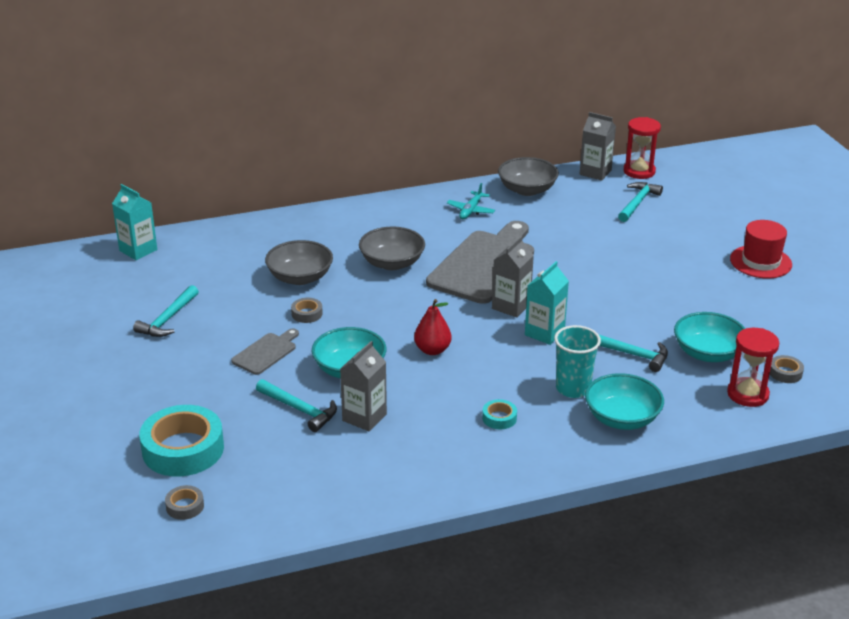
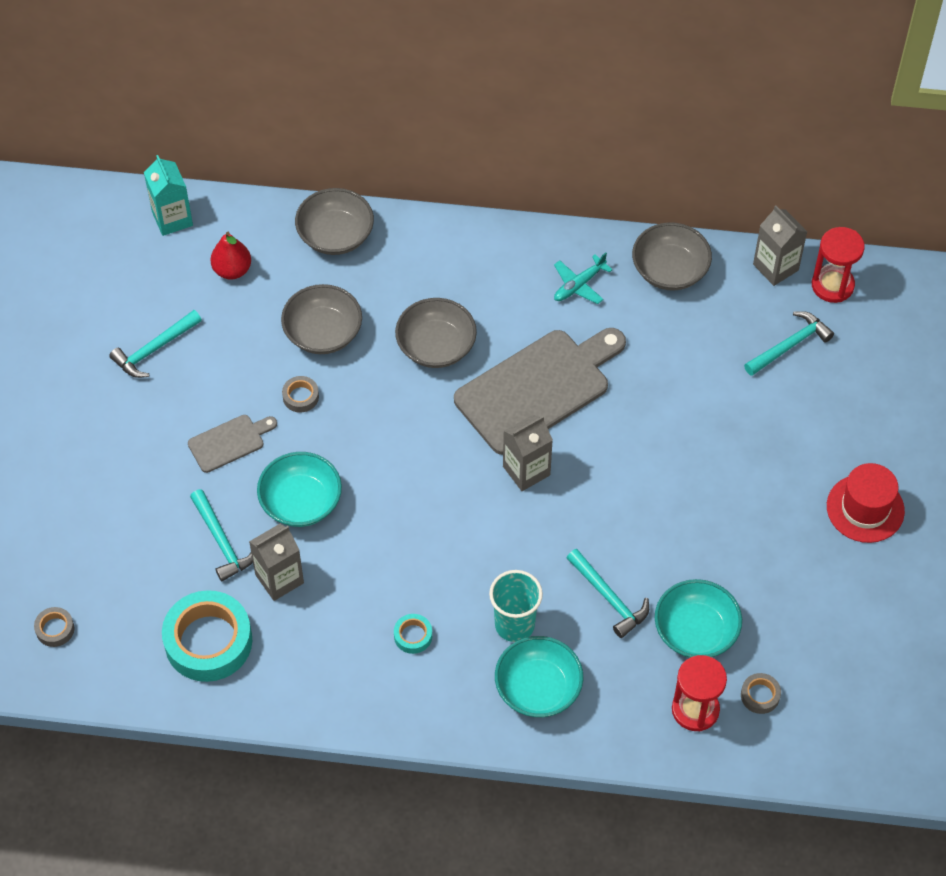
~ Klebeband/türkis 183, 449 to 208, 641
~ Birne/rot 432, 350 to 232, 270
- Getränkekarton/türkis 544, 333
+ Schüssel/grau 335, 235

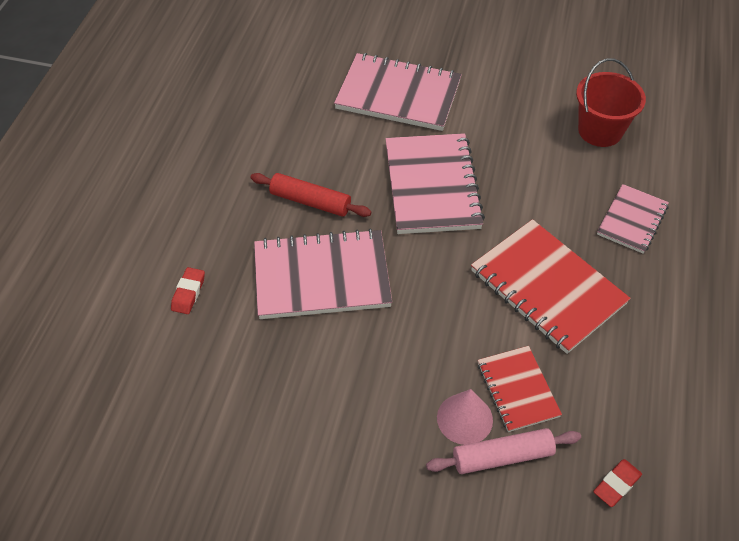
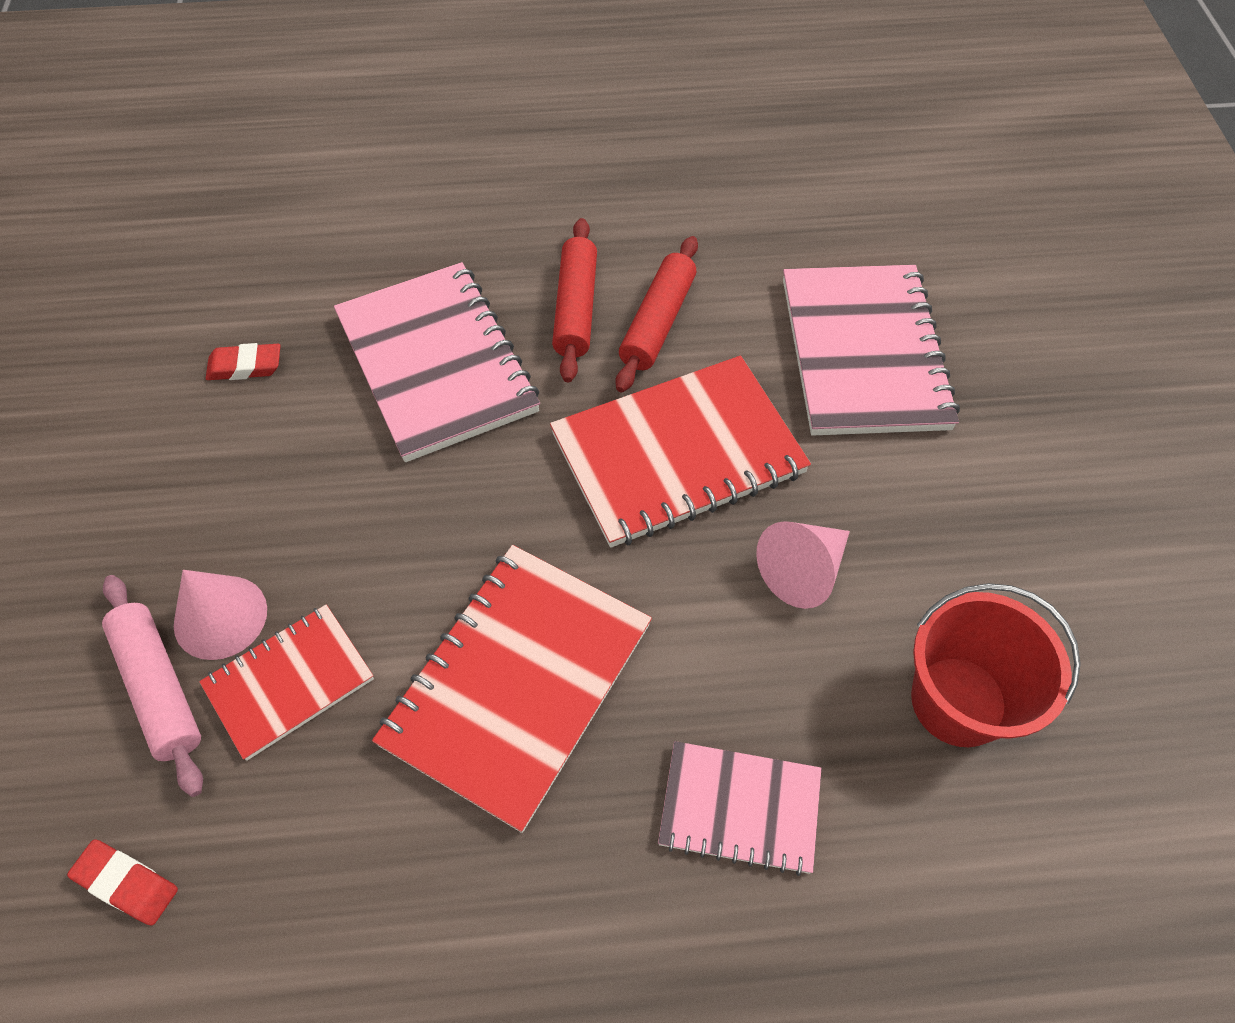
~ Radiergummi/rot 188, 293 to 245, 366
~ Notizbuch/rosa 432, 186 to Notizbuch/rot 678, 454
+ Nudelholz/rot 658, 323
+ Kegel/rosa 803, 571

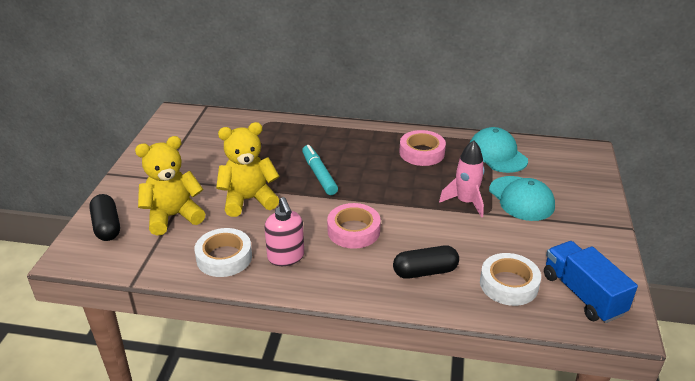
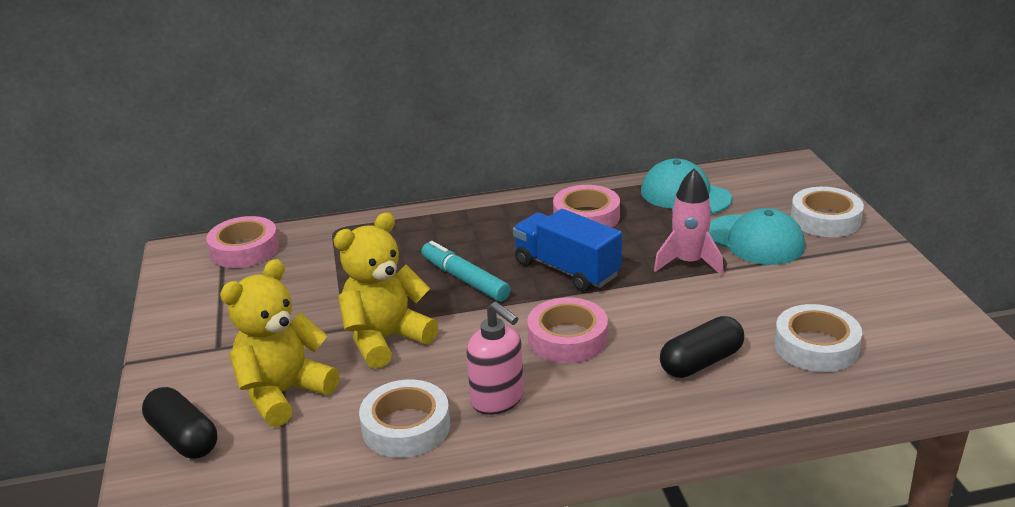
~ Lastwagen/blau 582, 294 to 566, 270
+ Klebeband/rosa 244, 249
+ Klebeband/weiß 825, 219

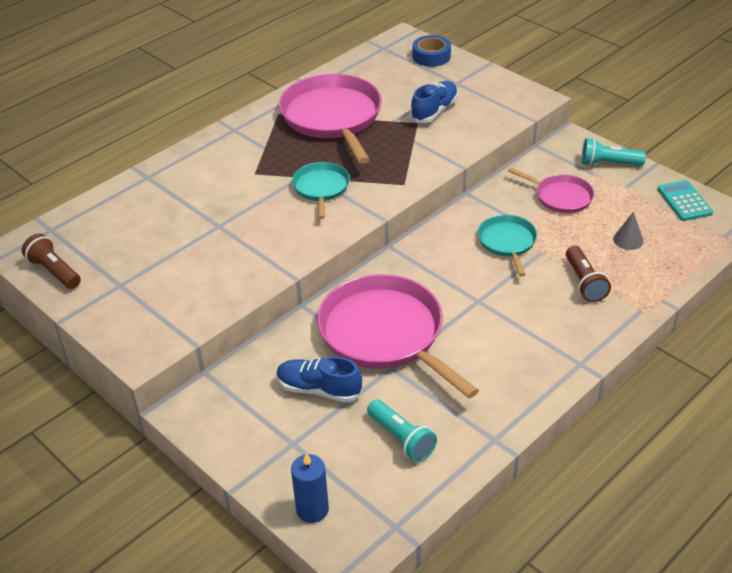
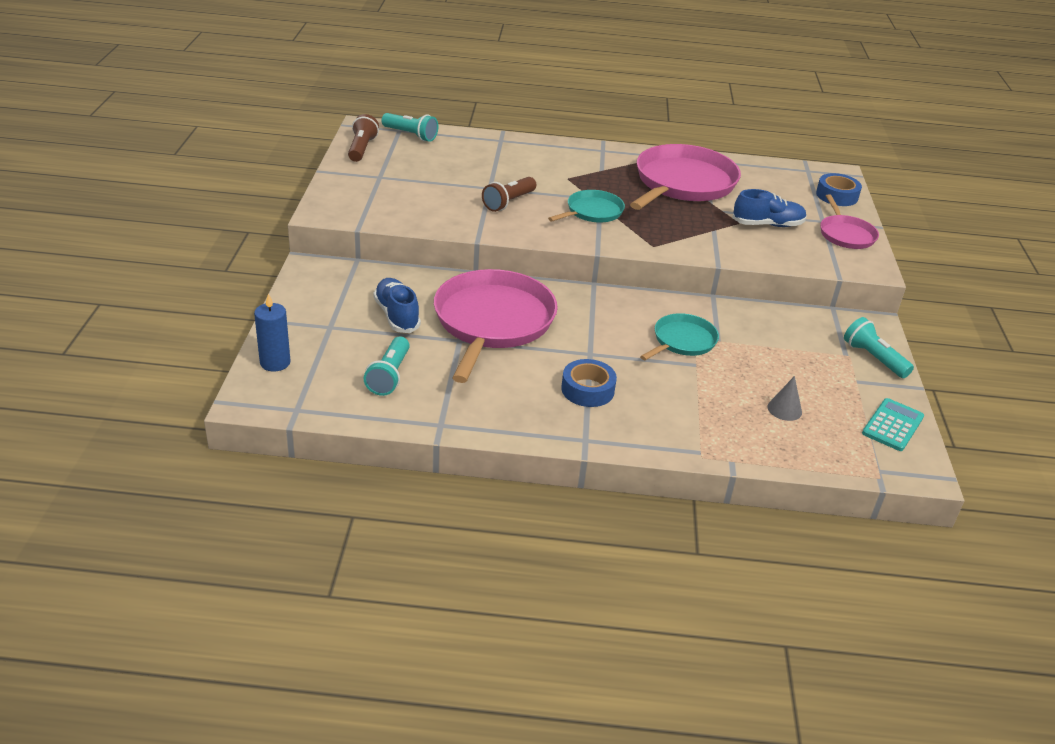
~ Pfanne/rosa 561, 197 to 846, 234
~ Taschenlampe/braun 584, 282 to 508, 202
+ Taschenlampe/türkis 411, 135
+ Klebeband/blau 587, 389

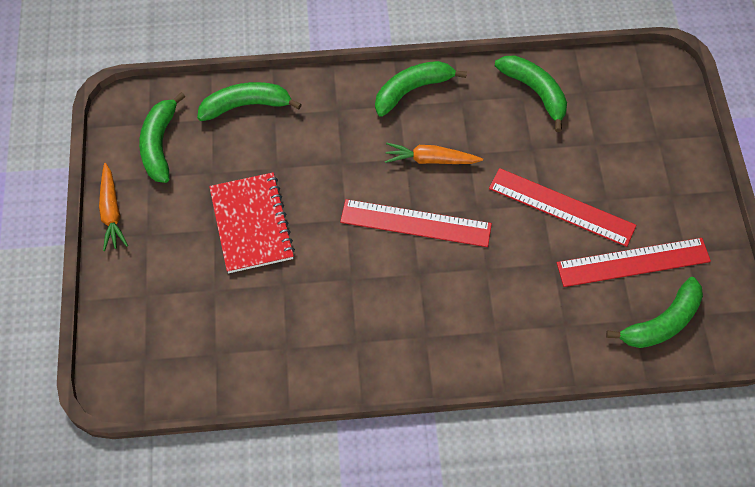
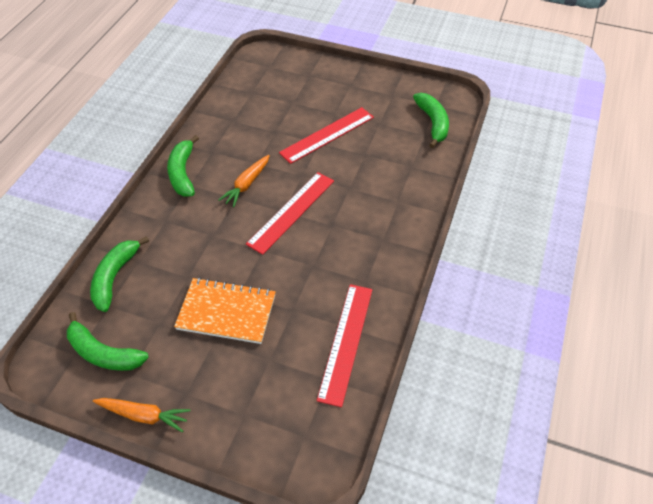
~ Notizbuch/rot 251, 224 to Notizbuch/orange 226, 312
- Banane/grün 535, 92
~ Lineal/rot 633, 262 to 346, 342

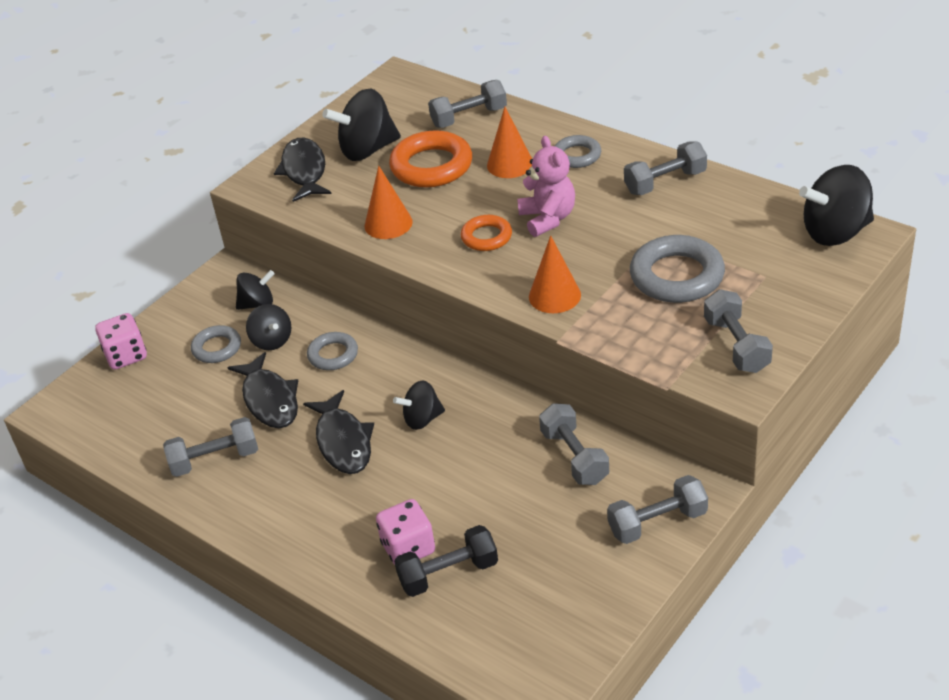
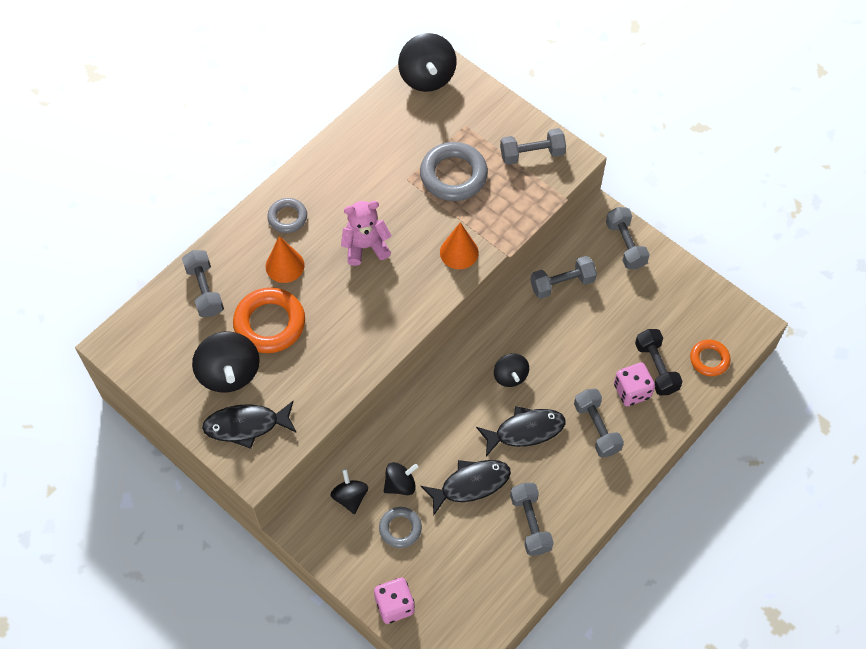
- Ring/grau 333, 355
- Kegel/orange 388, 224
~ Ring/orange 486, 237 to 709, 359
~ Hantel/grau 665, 182 to 596, 428

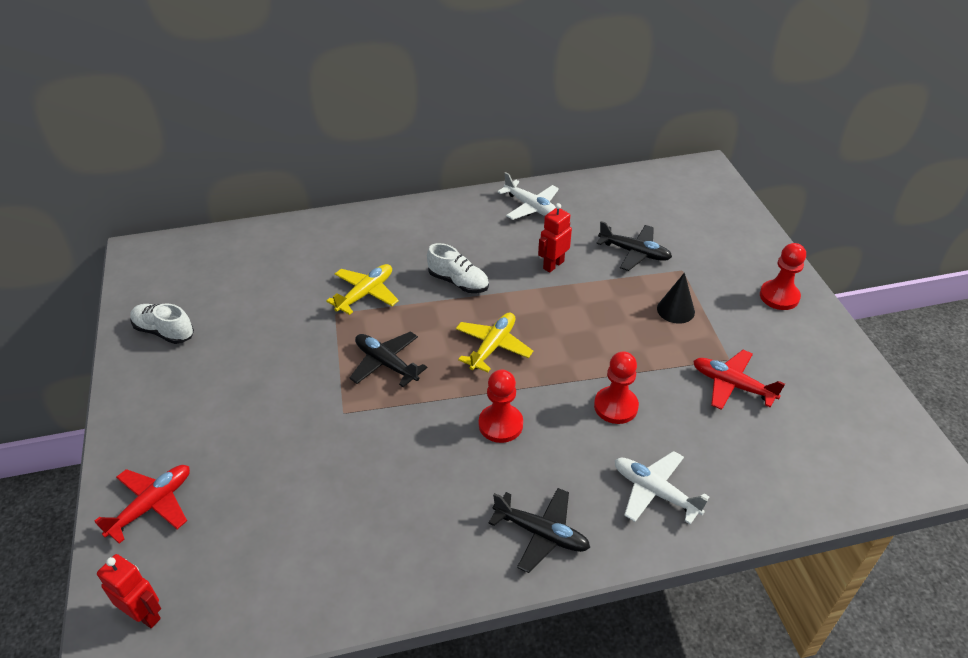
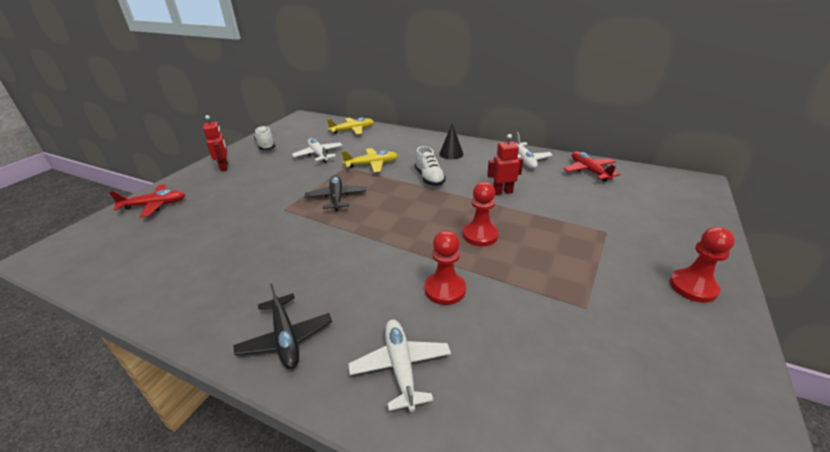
~ Roboter/rot 145, 614 to 224, 167
~ Flugzeug/gelb 493, 346 to 352, 130
~ Bauer/rot 500, 424 to 480, 235
- Flugzeug/schwarz 634, 253
~ Kegel/schwarz 675, 310 to 451, 154
~ Flugzeug/rot 732, 385 to 589, 171
+ Flugzeug/weiß 318, 155

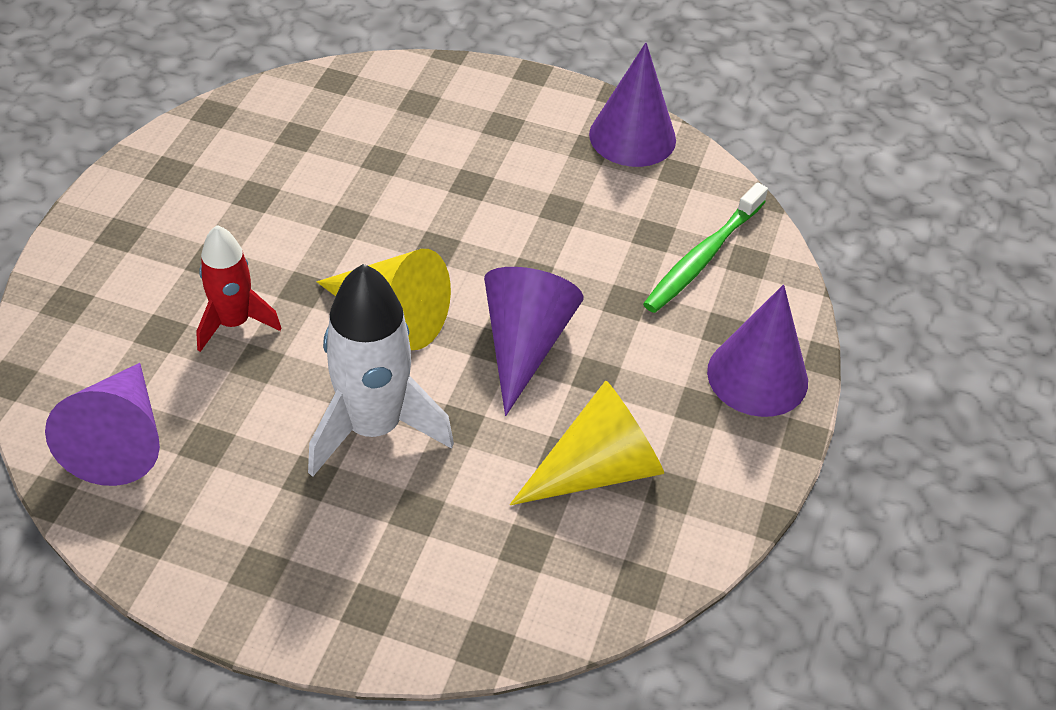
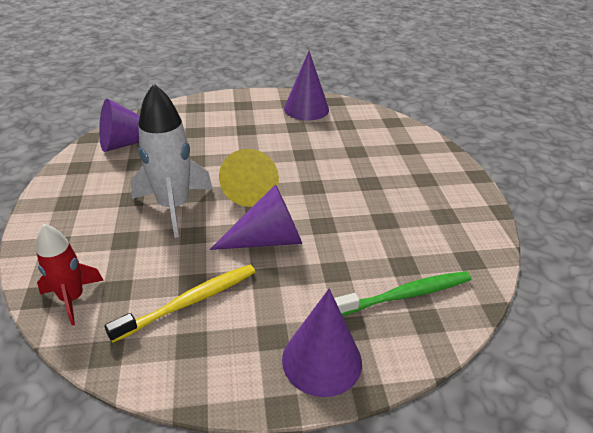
~ Rakete/rot 234, 323 to 72, 298
~ Kegel/gelb 598, 469 to Zahnbürste/gelb 190, 302
~ Kegel/lila 632, 137 to 306, 109
~ Zahnbürste/grün 702, 257 = 406, 295 150 degrees clockwise

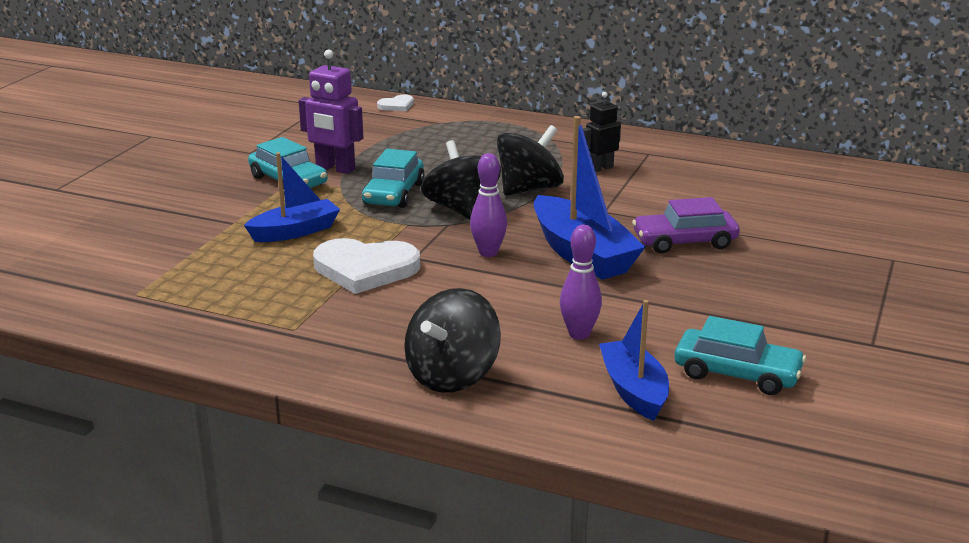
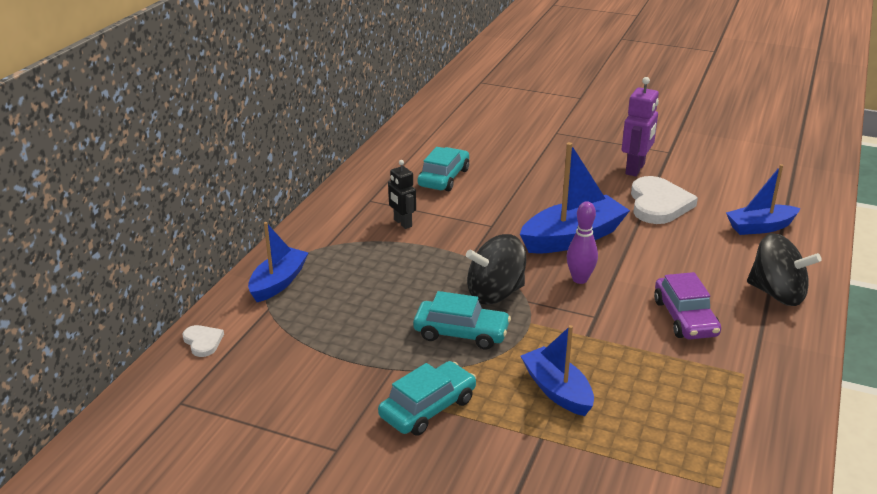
~ Roboter/lila 335, 168 to 635, 169
~ Herz/weiß 365, 269 to 658, 204
- Kreisel/schwarz 529, 189
- Bowlingkegel/lila 579, 334
~ Auto/lila 684, 242 to 685, 318
~ Auto/türkis 737, 373 to 444, 178
+ Boot/blau 278, 282

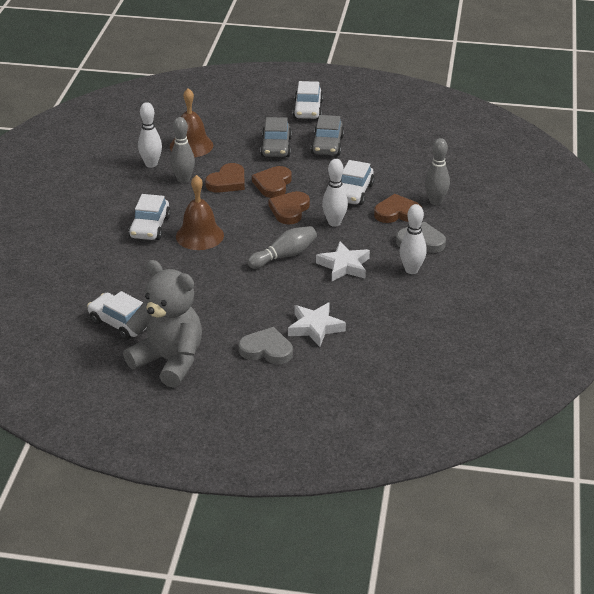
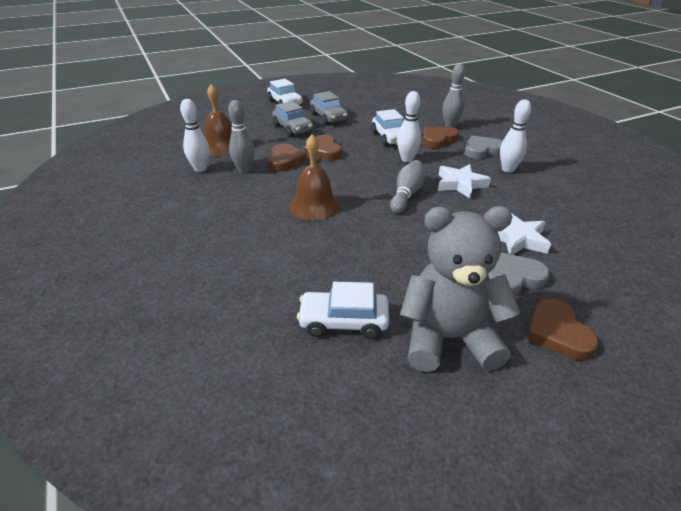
- Auto/weiß 150, 227
~ Herz/braun 289, 210 to 557, 333

